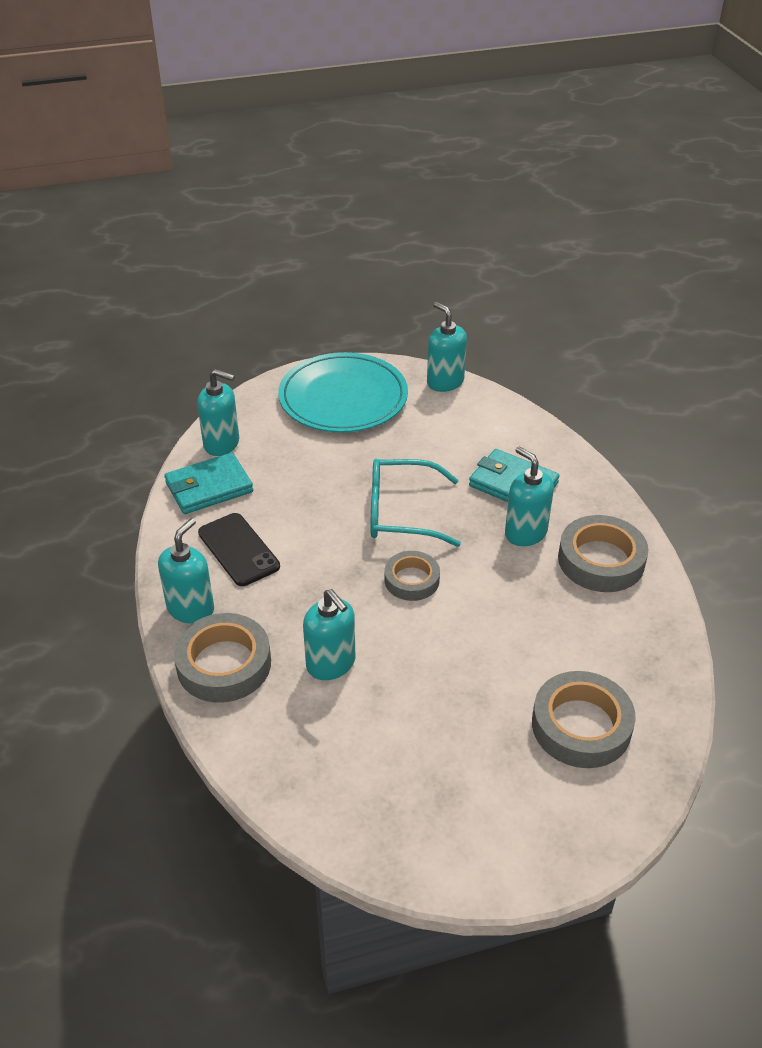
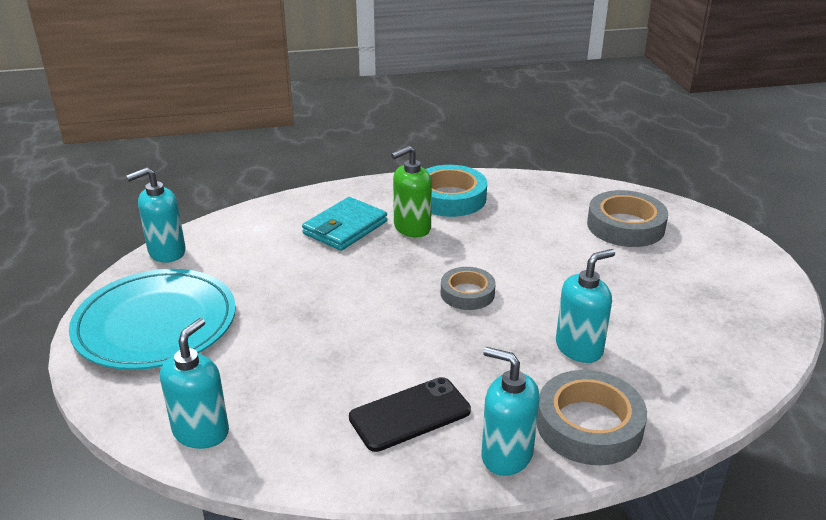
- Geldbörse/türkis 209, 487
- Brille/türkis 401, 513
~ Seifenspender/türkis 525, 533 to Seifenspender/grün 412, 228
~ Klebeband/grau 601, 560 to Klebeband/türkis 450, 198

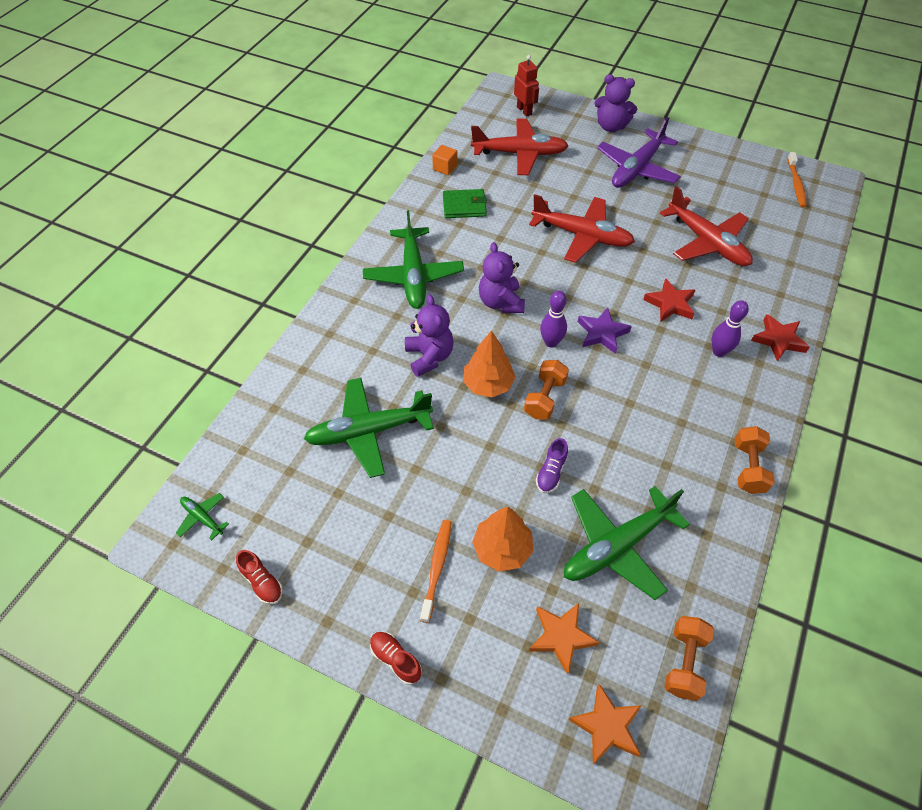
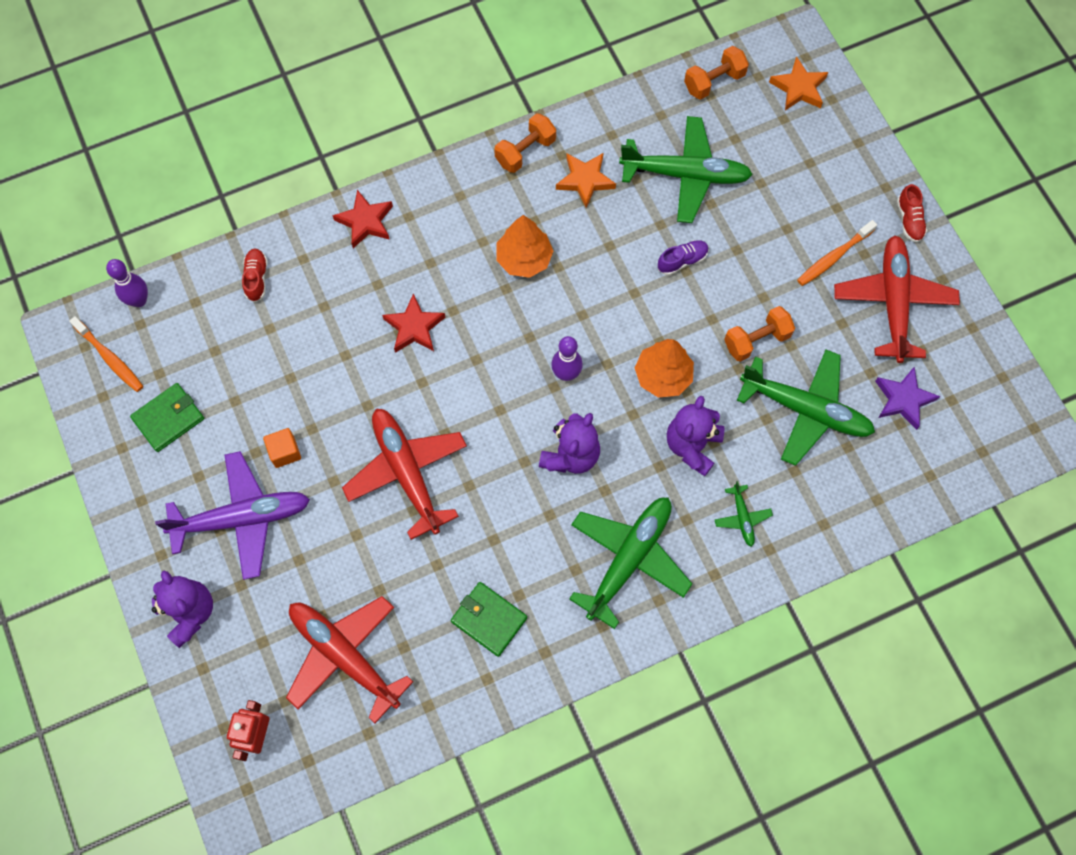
~ Flugzeug/grün 203, 518 to 742, 517
~ Schuh/rot 262, 582 to 256, 278
~ Kubus/orange 445, 168 to 285, 452
~ Baum/orange 502, 549 to 524, 259
~ Hantel/orange 545, 398 to 756, 340
~ Stern/orange 561, 637 to 585, 180
~ Stern/lila 602, 333 to 903, 399
~ Flugzeug/rot 706, 242 to 893, 303
~ Bowlingkegel/lila 719, 351 to 139, 300
~ Zahnbürste/orange 796, 184 = 110, 358 90 degrees clockwise
+ Geldbörse/grün 168, 418

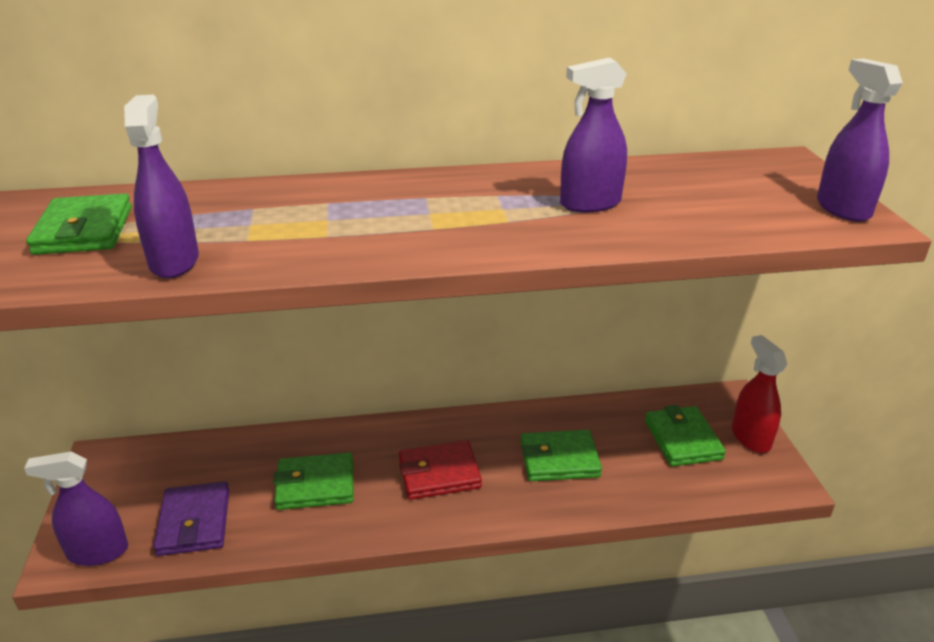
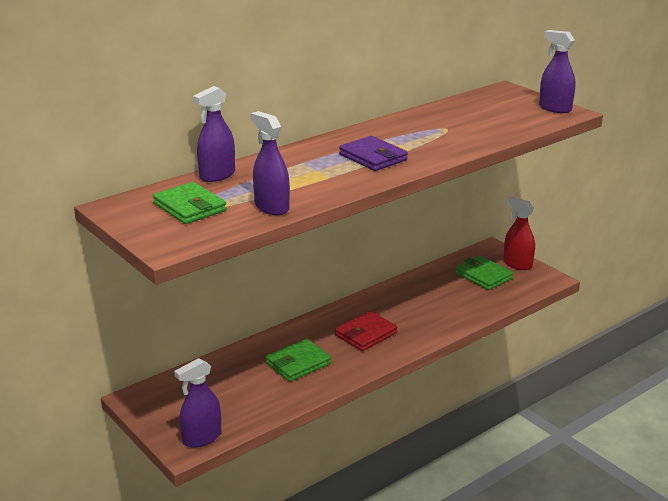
~ Geldbörse/lila 194, 522 to 373, 157
- Geldbörse/grün 559, 459
~ Sprühflasche/lila 590, 204 to 217, 175

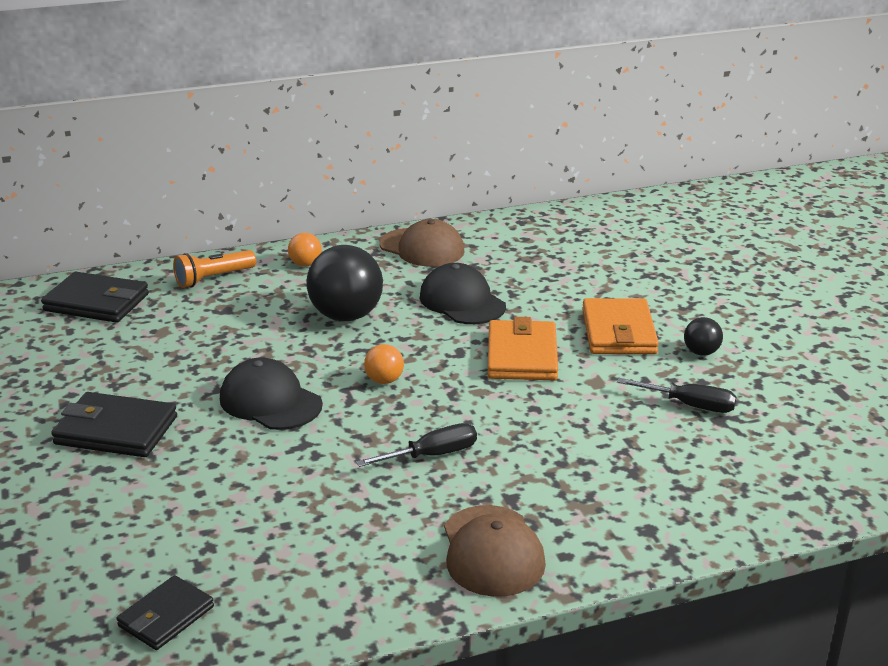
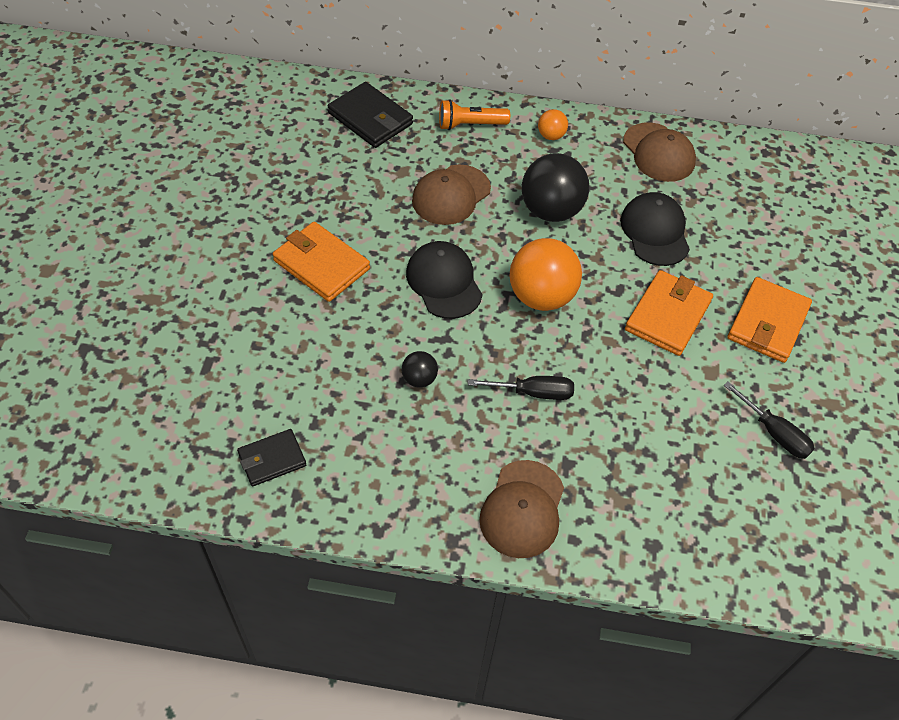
~ Geldbörse/schwarz 116, 430 to Geldbörse/orange 321, 265
~ Ball/orange 384, 380 = 541, 296 x2.08
~ Ball/schwarz 701, 352 to 419, 379
+ Kappe/braun 451, 195

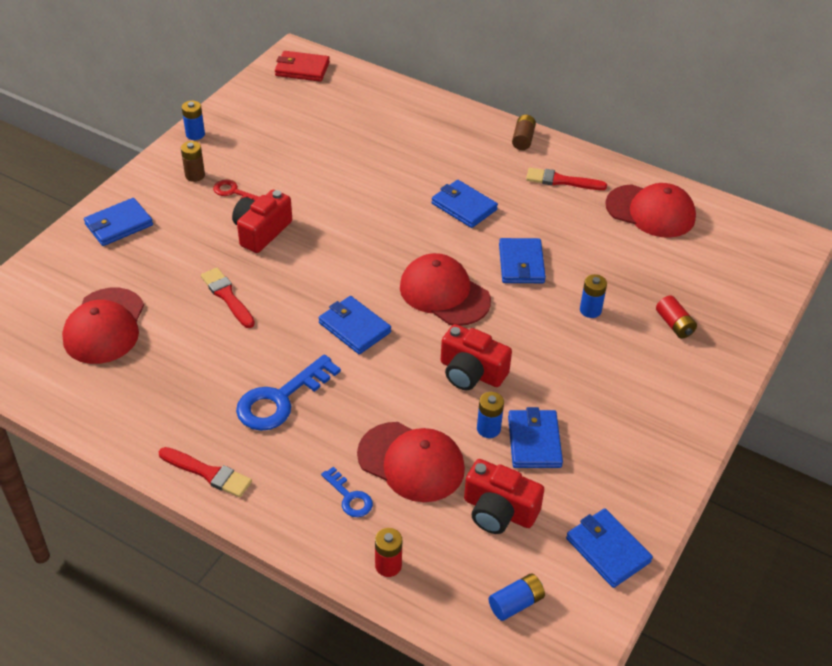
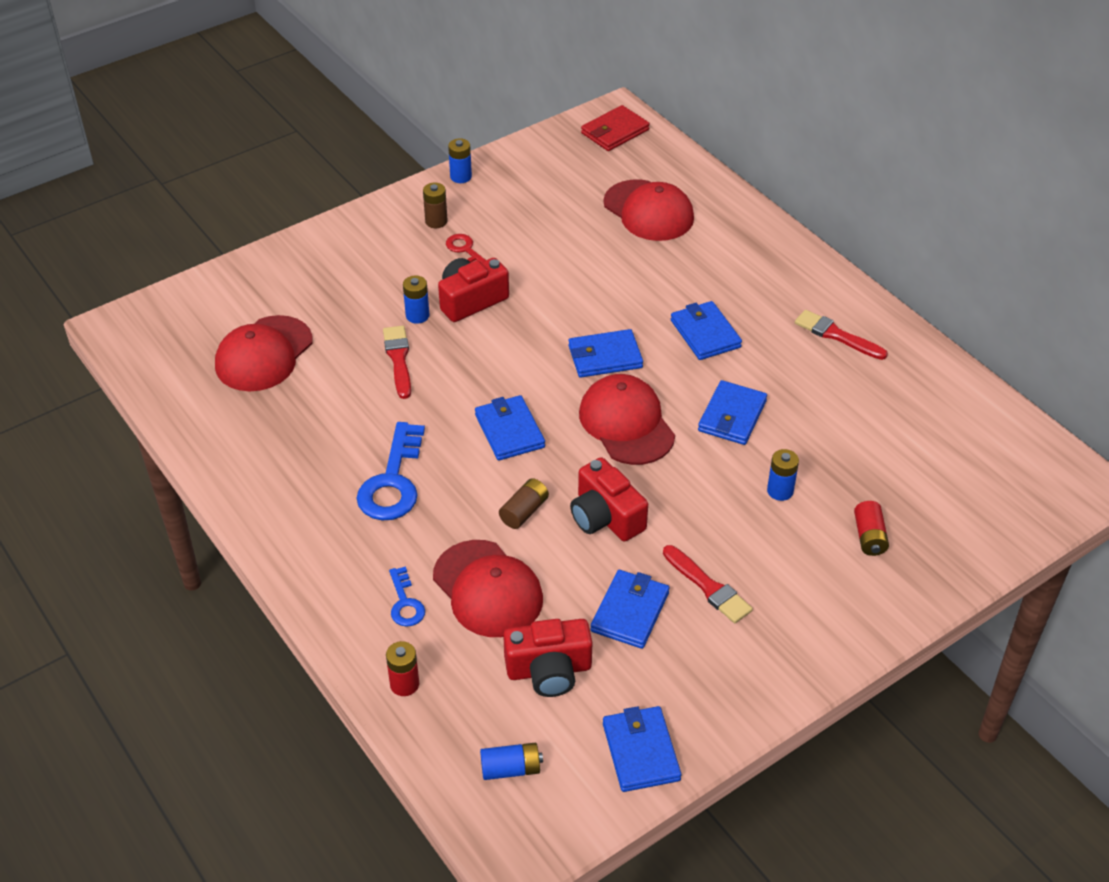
~ Geldbörse/blau 119, 225 to 605, 357
~ Pinsel/rot 208, 473 to 708, 587
~ Schlüssel/blau 280, 399 = 393, 481 60 degrees counterclockwise
~ Geldbörse/rot 302, 69 = 614, 132 75 degrees counterclockwise
~ Kamera/rot 499, 511 = 549, 670 60 degrees counterclockwise
~ Batterie/blau 488, 429 to 417, 315
~ Batterie/braun 523, 139 to 524, 511
~ Kappe/rot 650, 211 to 648, 211

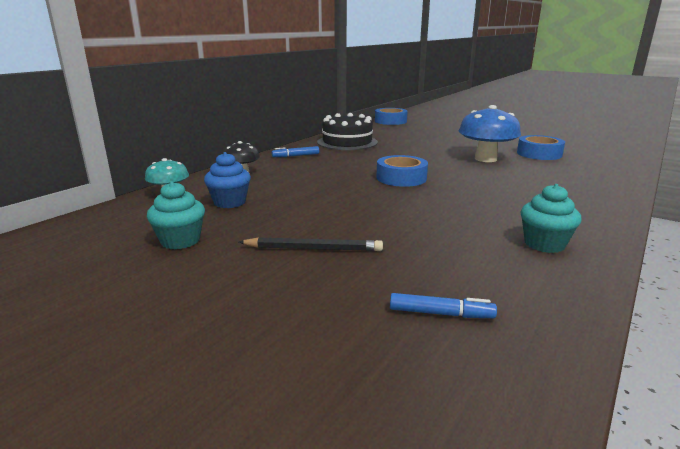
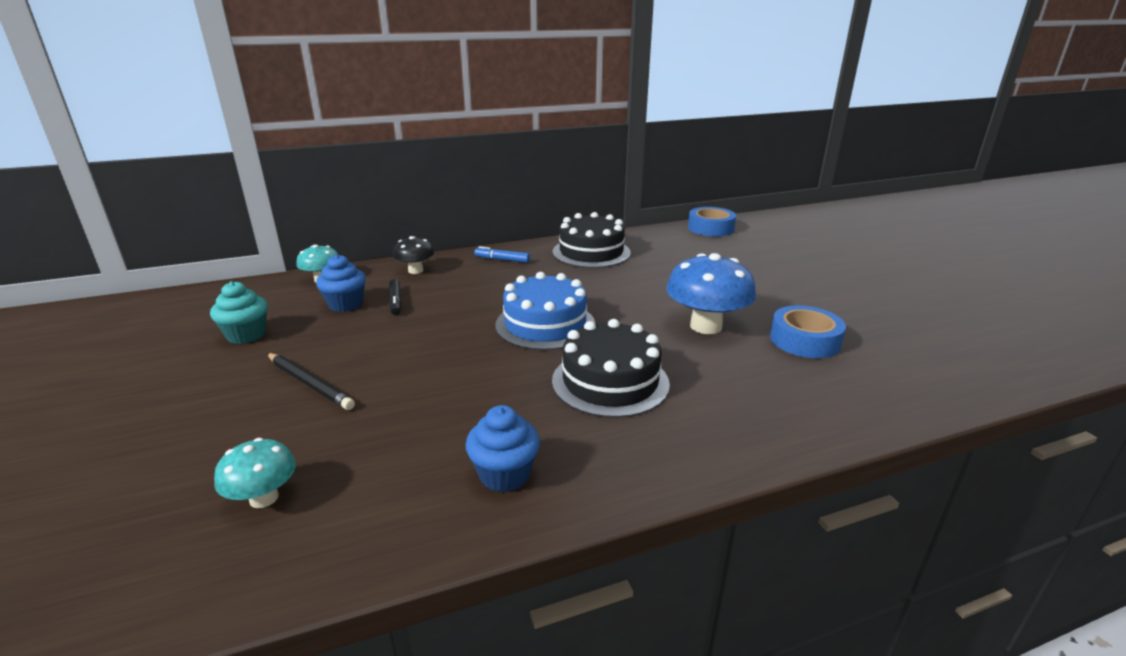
~ Klebeband/blau 401, 178 to Kuchen/blau 545, 324
~ Filzstift/blau 440, 313 to Pilz/türkis 264, 498
~ Muffin/türkis 544, 244 to Muffin/blau 504, 474
+ Filzstift/schwarz 395, 301
+ Kuchen/schwarz 610, 382

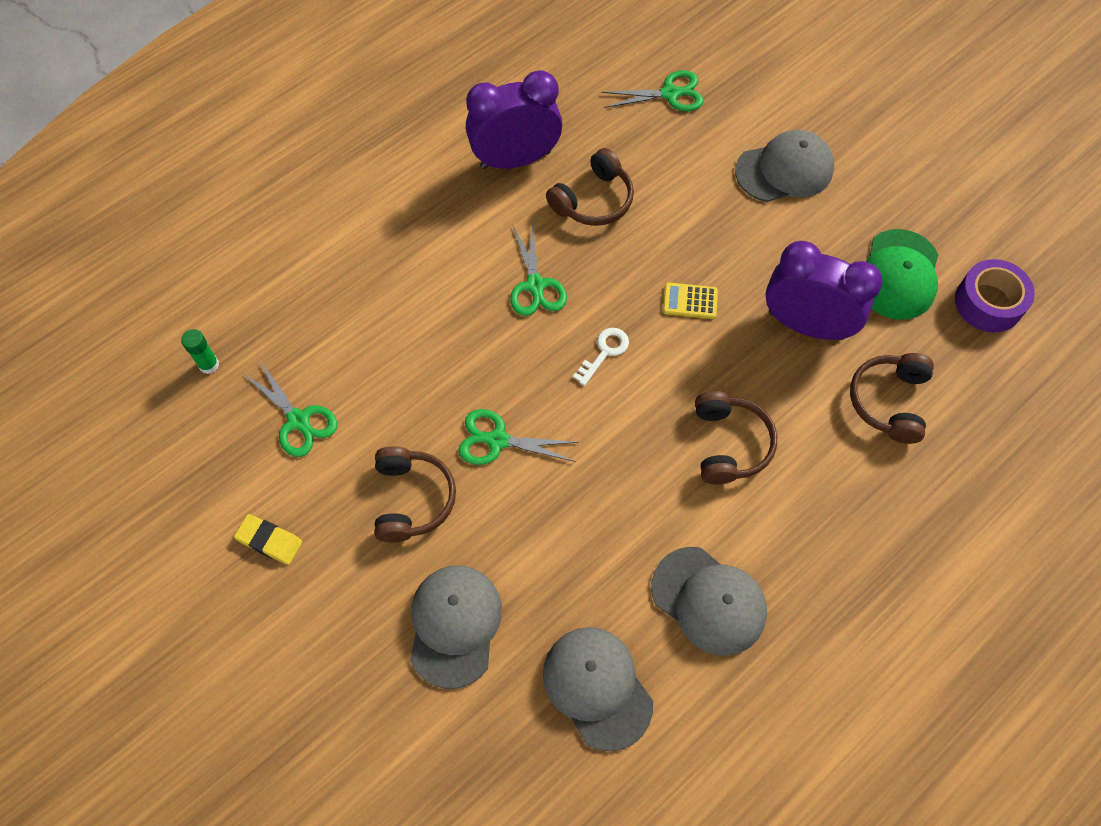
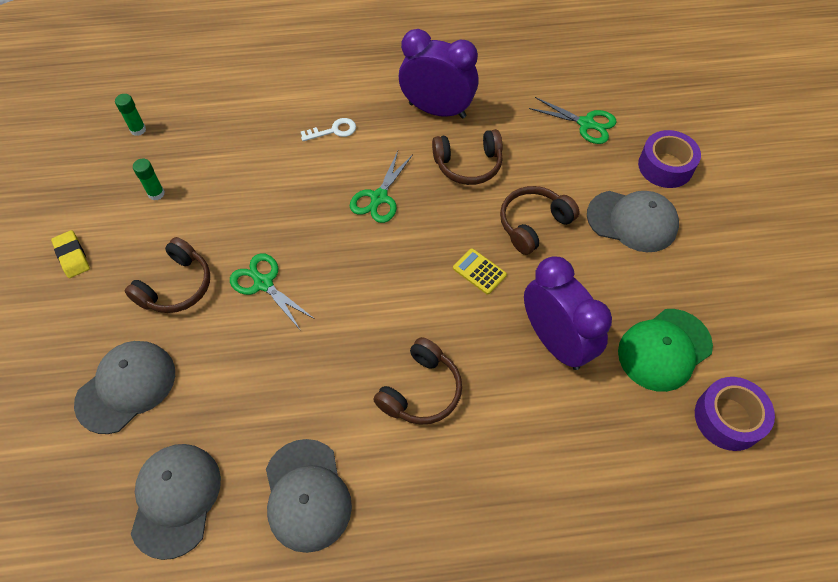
~ Schere/grün 298, 420 to Klebestift/grün 156, 194
~ Schlüssel/weiß 604, 352 to 333, 131
~ Kopfhörer/braun 889, 401 to 533, 224
+ Klebeband/lila 665, 166

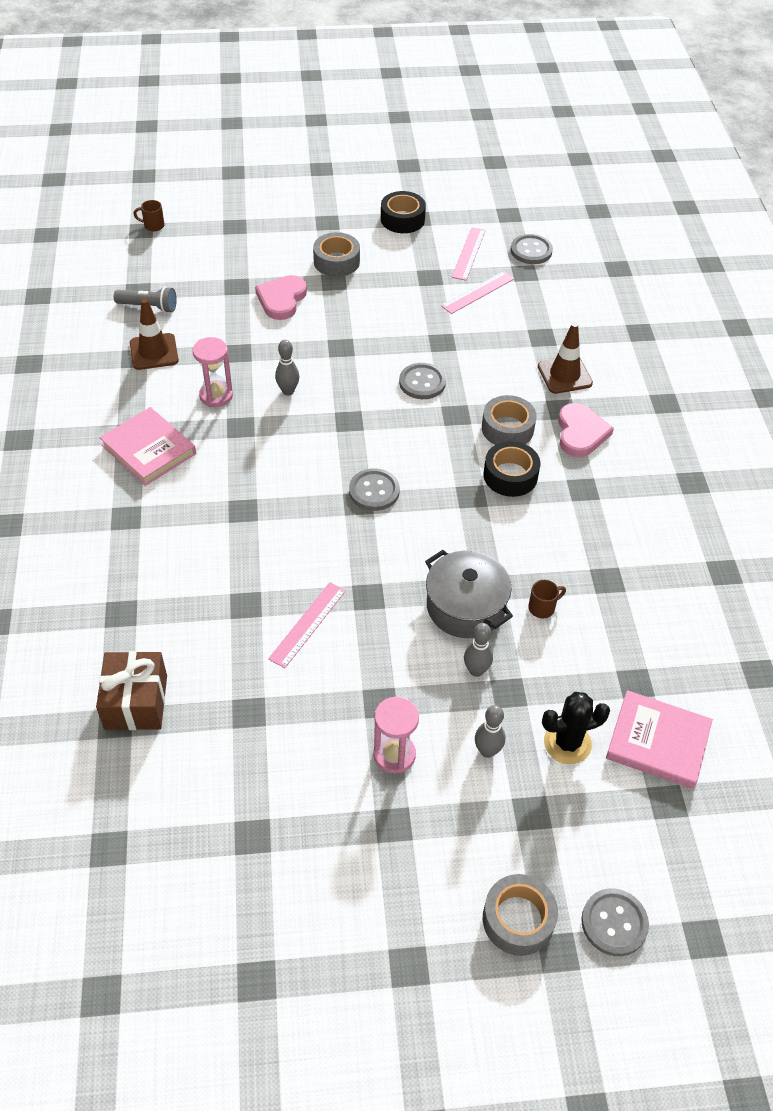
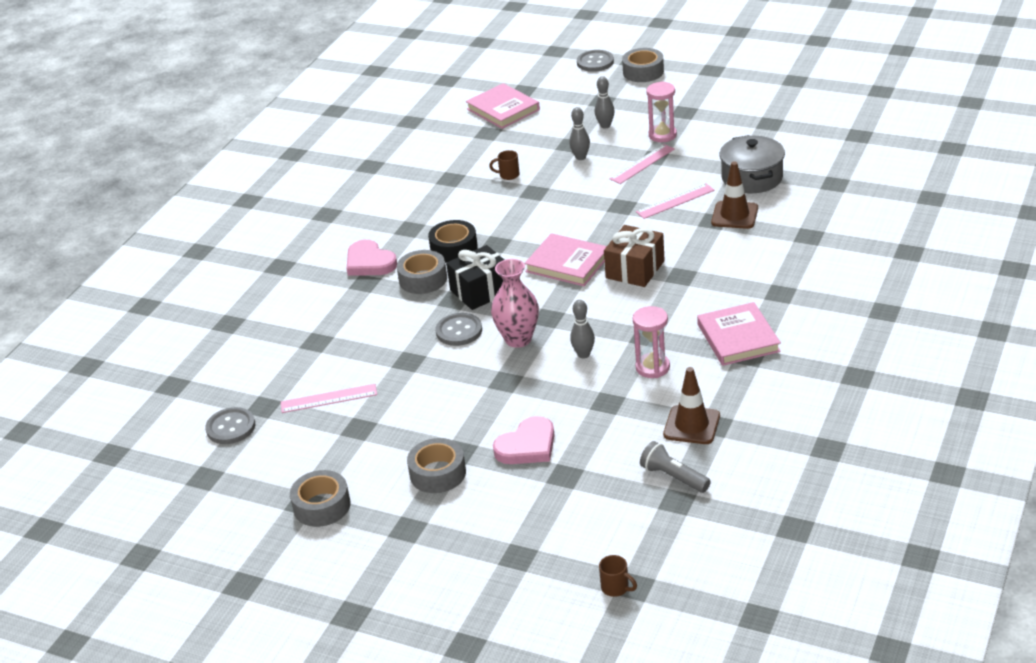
~ Geschenk/braun 136, 702 to 635, 269
~ Knopf/grau 374, 491 to Buch/rosa 567, 263
~ Klebeband/schwarz 402, 219 to Klebeband/grau 322, 506
~ Kochtopf/grau 465, 607 to 752, 178
~ Lineal/rosa 468, 253 to 642, 164
~ Leitkegel/braun 564, 375 to 734, 215
- Kaktus/schwarz 567, 743
~ Herz/rosa 580, 433 = 369, 262 75 degrees counterclockwise
+ Geschenk/schwarz 481, 291
+ Vase/rosa 518, 339

